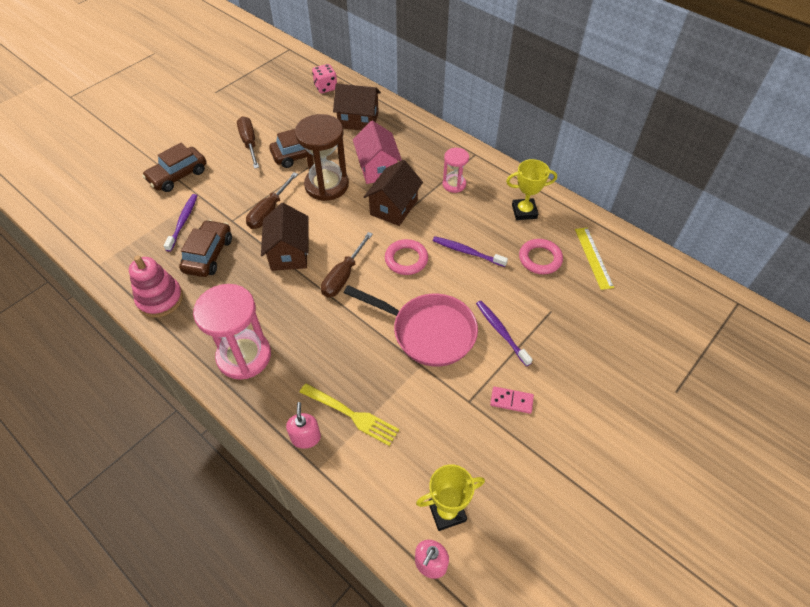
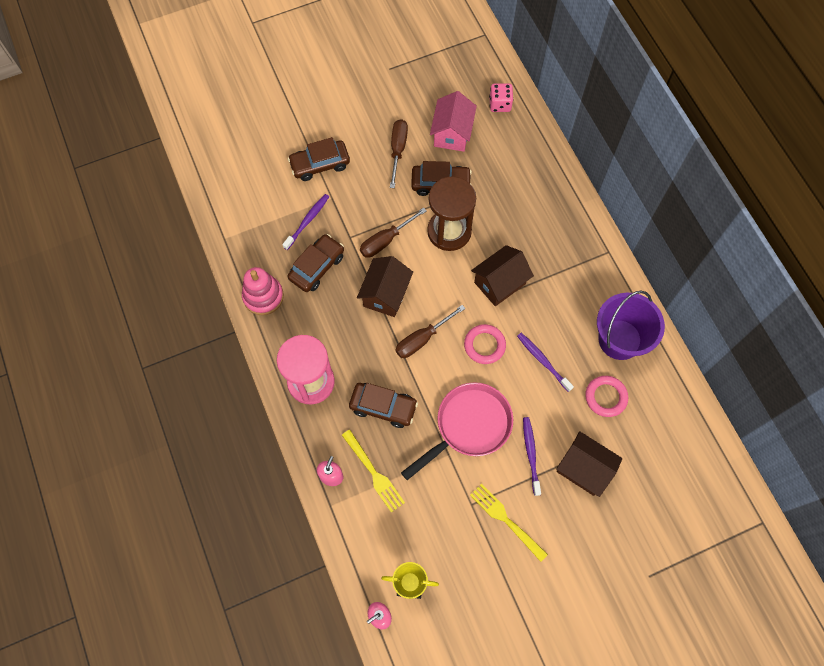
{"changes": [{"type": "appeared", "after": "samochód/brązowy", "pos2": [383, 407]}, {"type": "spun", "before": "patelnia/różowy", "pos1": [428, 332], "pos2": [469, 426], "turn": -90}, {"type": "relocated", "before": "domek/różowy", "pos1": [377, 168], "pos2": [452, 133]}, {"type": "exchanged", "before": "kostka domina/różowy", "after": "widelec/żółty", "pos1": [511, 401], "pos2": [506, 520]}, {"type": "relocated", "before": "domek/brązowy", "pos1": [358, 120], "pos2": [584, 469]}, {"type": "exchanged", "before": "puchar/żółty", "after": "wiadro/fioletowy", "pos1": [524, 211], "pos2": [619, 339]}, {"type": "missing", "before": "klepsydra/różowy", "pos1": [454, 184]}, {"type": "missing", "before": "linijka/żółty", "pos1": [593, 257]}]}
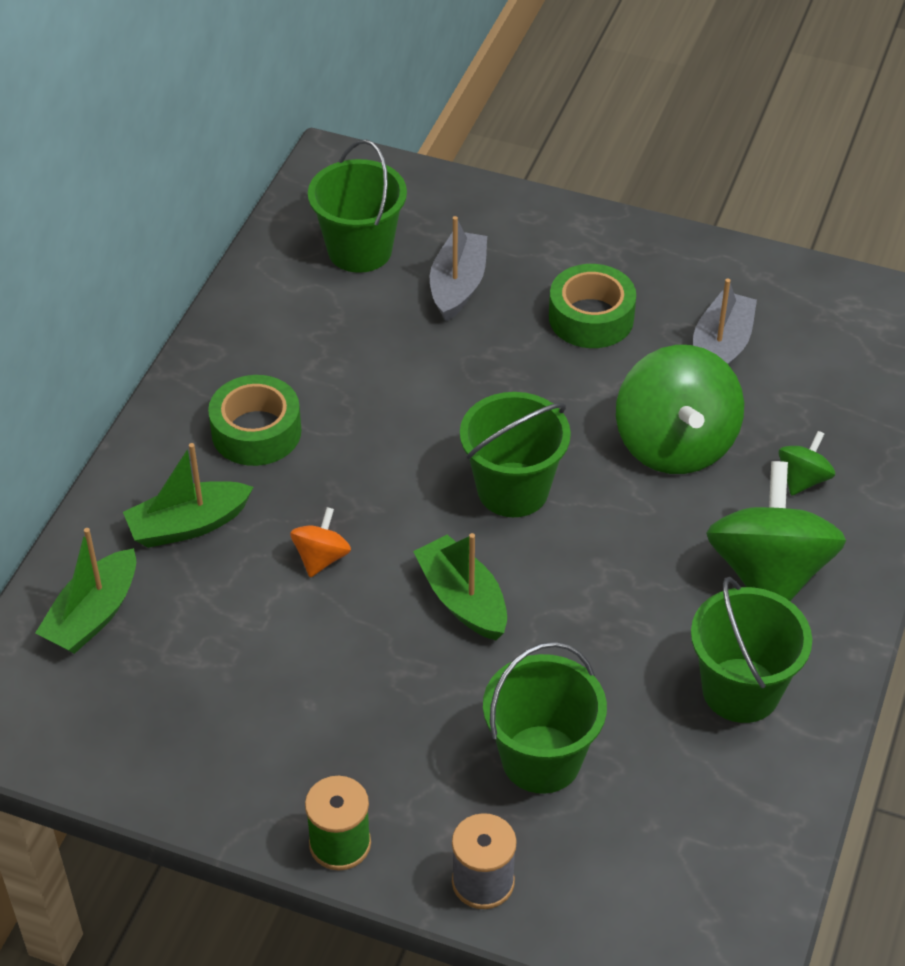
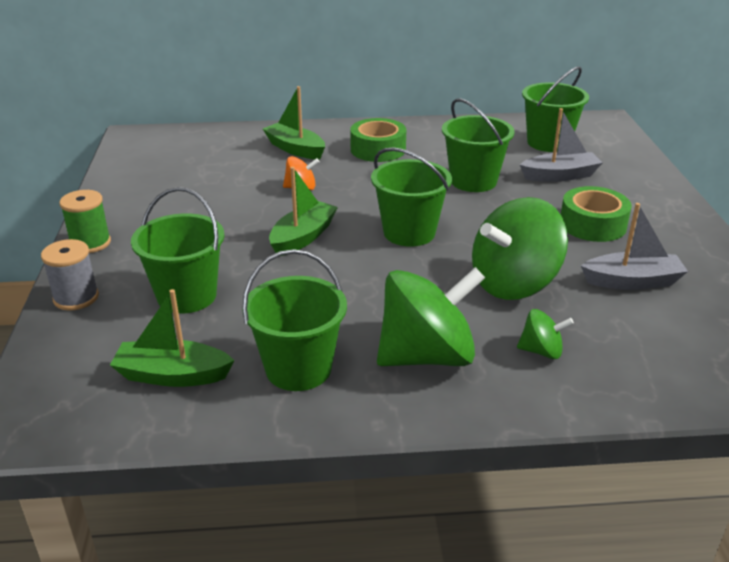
{"changes": [{"type": "relocated", "before": "łódka/zielony", "pos1": [93, 615], "pos2": [172, 375]}, {"type": "appeared", "after": "wiadro/zielony", "pos2": [473, 181]}]}
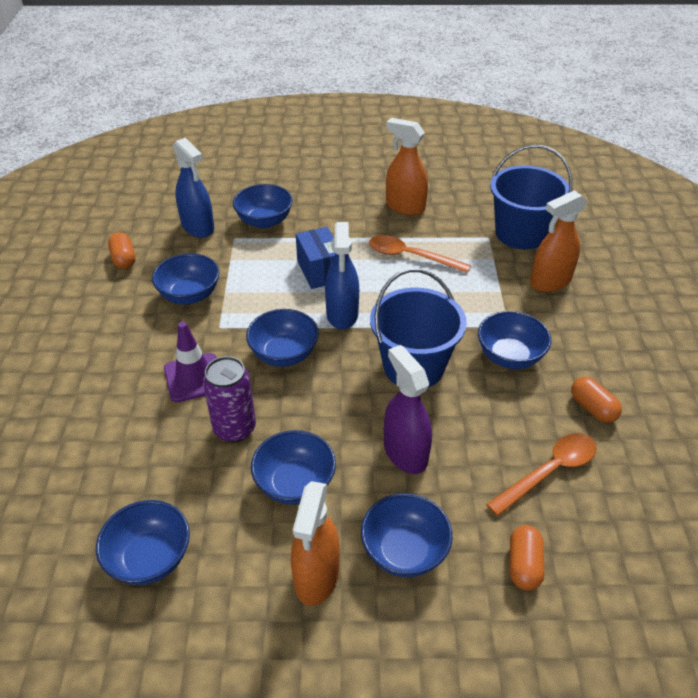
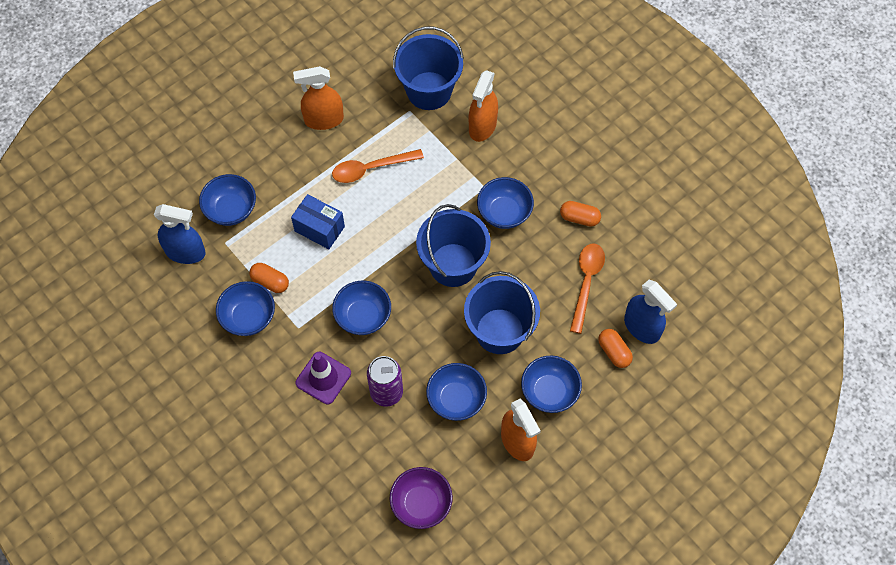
{"changes": [{"type": "relocated", "before": "kapsułka/pomarańczowy", "pos1": [124, 259], "pos2": [270, 282]}, {"type": "colour", "before": "miska/niebieski", "after": "miska/fioletowy", "pos1": [150, 558], "pos2": [421, 504]}, {"type": "exchanged", "before": "spryskiwacz/fioletowy", "after": "wiadro/niebieski", "pos1": [405, 453], "pos2": [499, 331]}, {"type": "relocated", "before": "spryskiwacz/niebieski", "pos1": [342, 314], "pos2": [642, 327]}]}
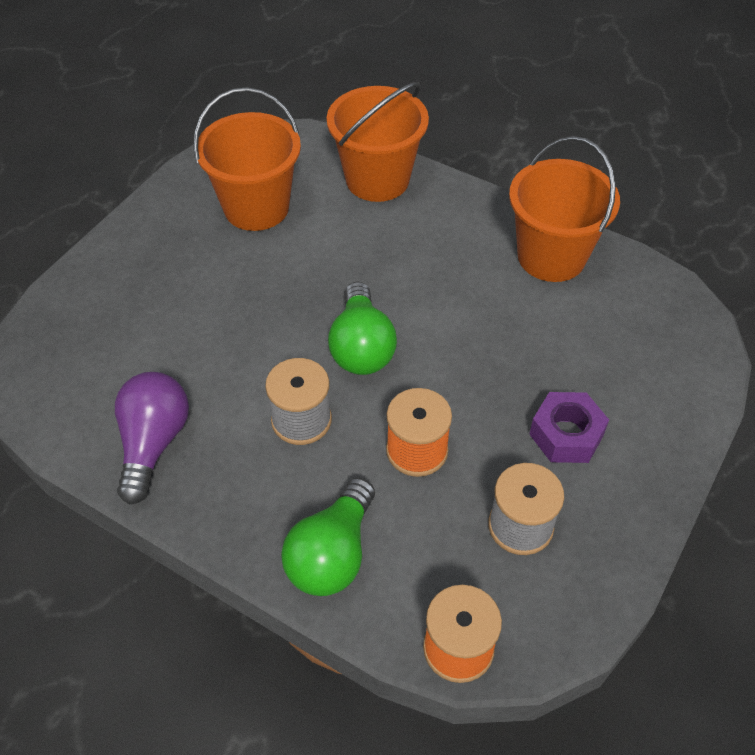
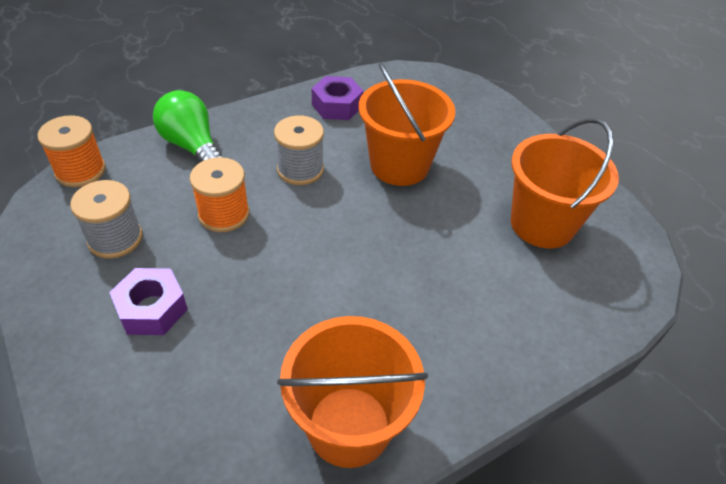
{"changes": [{"type": "exchanged", "before": "żarówka/fioletowy", "after": "nakrętka/fioletowy", "pos1": [153, 443], "pos2": [337, 105]}, {"type": "relocated", "before": "wiadro/pomarańczowy", "pos1": [377, 179], "pos2": [399, 165]}, {"type": "missing", "before": "żarówka/zielony", "pos1": [361, 347]}]}
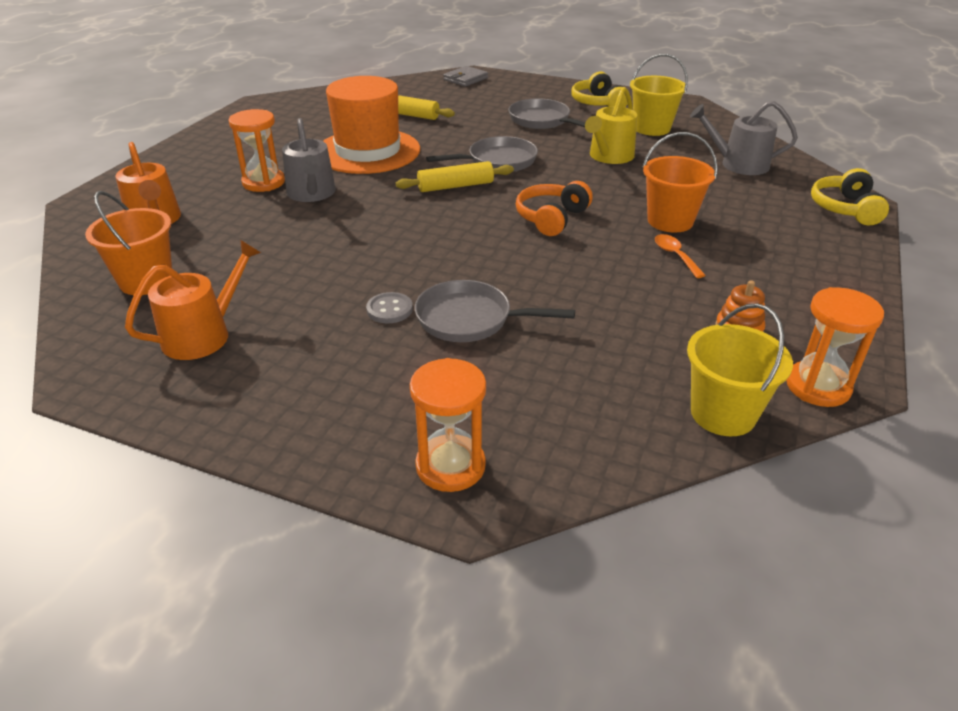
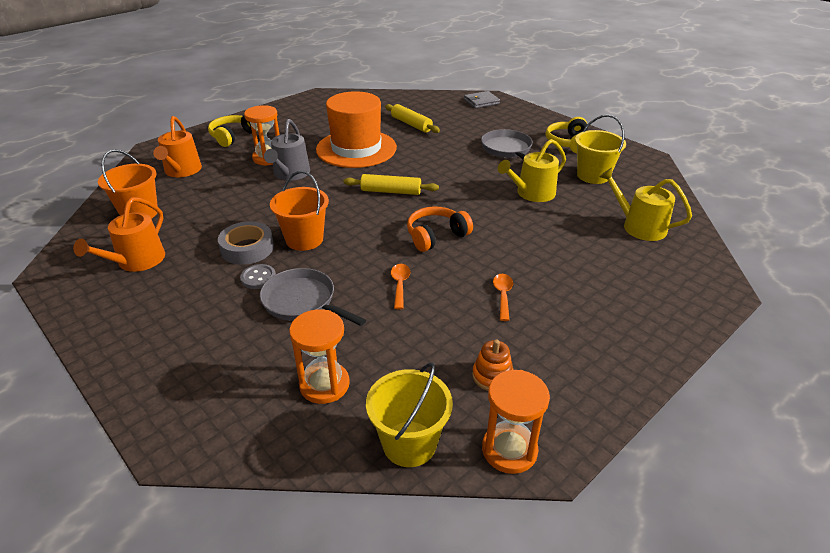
{"changes": [{"type": "spun", "before": "konewka/pomarańczowy", "pos1": [204, 335], "pos2": [136, 261], "turn": 135}, {"type": "relocated", "before": "słuchawki/żółty", "pos1": [845, 209], "pos2": [234, 136]}, {"type": "appeared", "after": "taśma klejąca/szary", "pos2": [247, 248]}, {"type": "relocated", "before": "wiadro/pomarańczowy", "pos1": [670, 221], "pos2": [304, 239]}, {"type": "relocated", "before": "klepsydra/pomarańczowy", "pos1": [450, 466], "pos2": [324, 384]}, {"type": "appeared", "after": "łyżka/pomarańczowy", "pos2": [400, 285]}, {"type": "colour", "before": "konewka/szary", "after": "konewka/żółty", "pos1": [738, 164], "pos2": [639, 226]}, {"type": "missing", "before": "patelnia/szary", "pos1": [498, 161]}]}
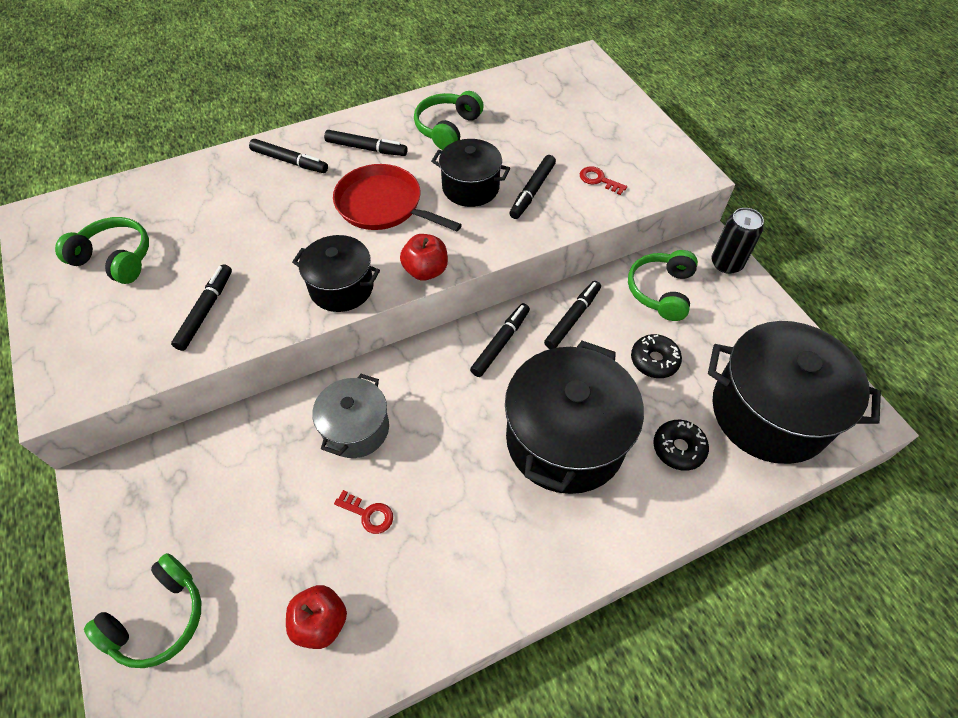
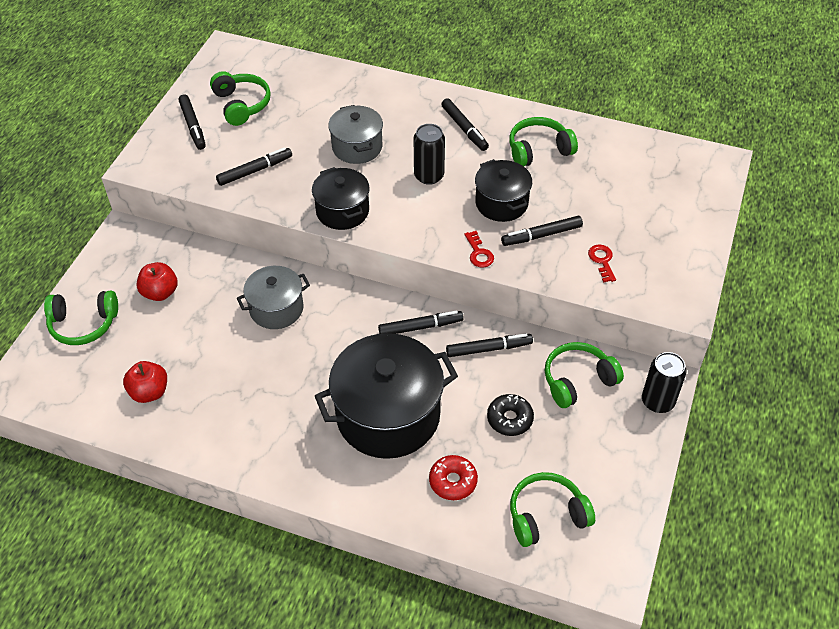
{"changes": [{"type": "relocated", "before": "jabłko/czerwony", "pos1": [426, 271], "pos2": [160, 292]}, {"type": "relocated", "before": "flamaster/czarny", "pos1": [289, 161], "pos2": [193, 126]}, {"type": "appeared", "after": "garnek/szary", "pos2": [357, 147]}, {"type": "exchanged", "before": "patelnia/czerwony", "after": "puszka/czarny", "pos1": [383, 205], "pos2": [429, 176]}, {"type": "colour", "before": "donut/czarny", "after": "donut/czerwony", "pos1": [678, 448], "pos2": [453, 481]}, {"type": "relocated", "before": "klucz/czerwony", "pos1": [368, 514], "pos2": [479, 253]}, {"type": "exchanged", "before": "garnek/czarny", "after": "słuchawki/zielony", "pos1": [769, 412], "pos2": [546, 515]}]}
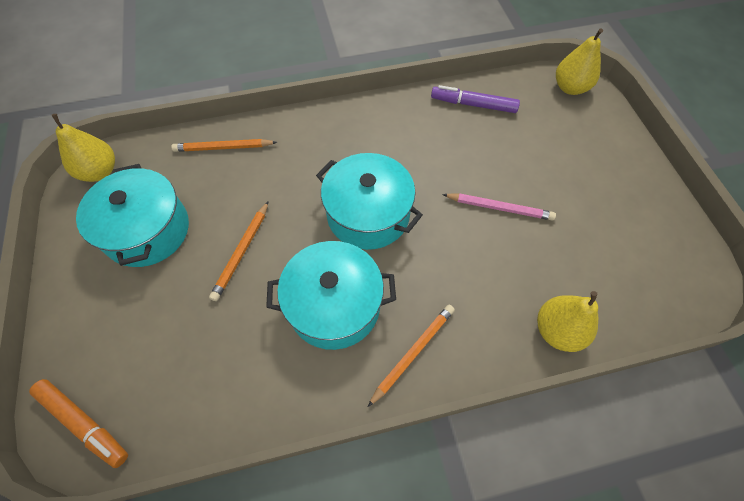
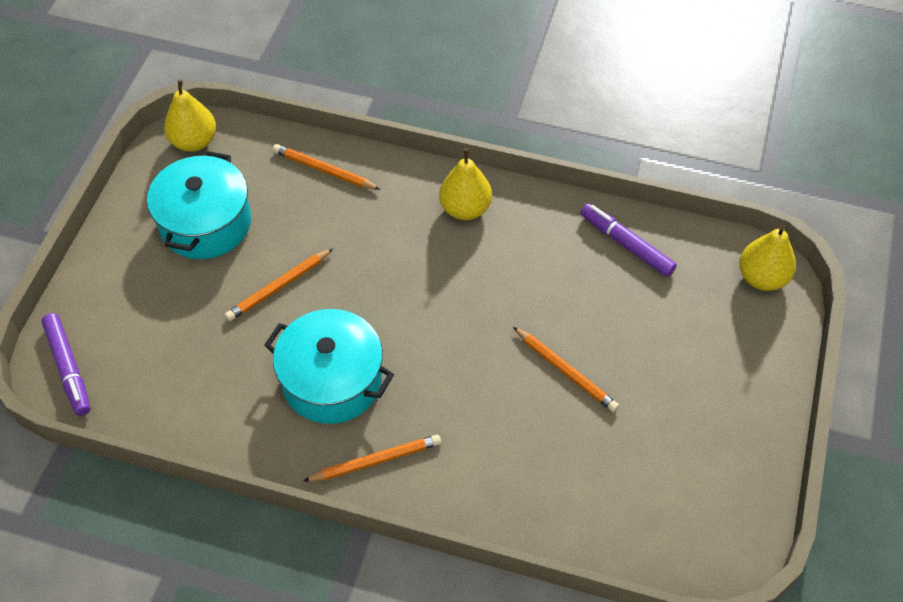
{"changes": [{"type": "colour", "before": "flamaster/pomarańczowy", "after": "flamaster/fioletowy", "pos1": [84, 423], "pos2": [68, 368]}, {"type": "relocated", "before": "gruszka/żółty", "pos1": [557, 330], "pos2": [465, 209]}, {"type": "colour", "before": "ołówek/różowy", "after": "ołówek/pomarańczowy", "pos1": [499, 208], "pos2": [565, 371]}, {"type": "missing", "before": "garnek/turkusowy", "pos1": [368, 214]}]}
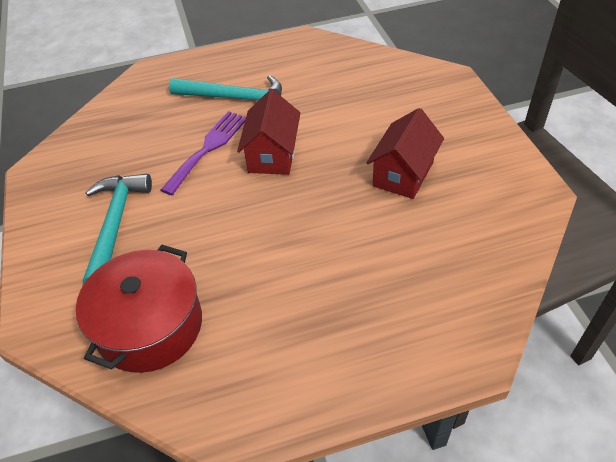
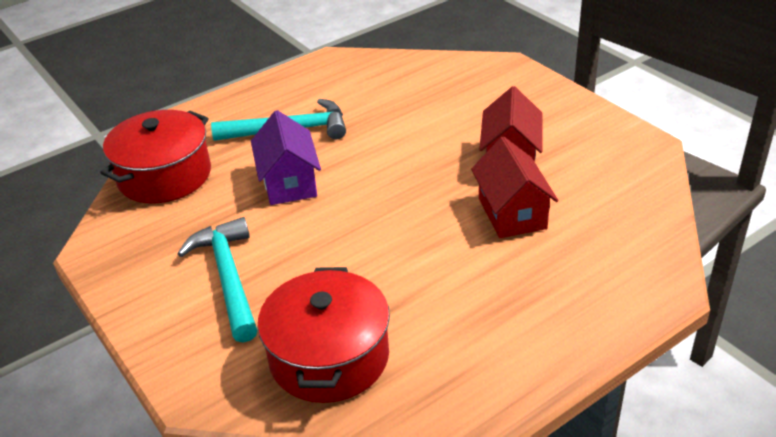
{"changes": [{"type": "appeared", "after": "garnek/czerwony", "pos2": [164, 176]}, {"type": "exchanged", "before": "widelec/fioletowy", "after": "domek/fioletowy", "pos1": [208, 148], "pos2": [289, 182]}, {"type": "relocated", "before": "domek/czerwony", "pos1": [272, 155], "pos2": [512, 213]}]}
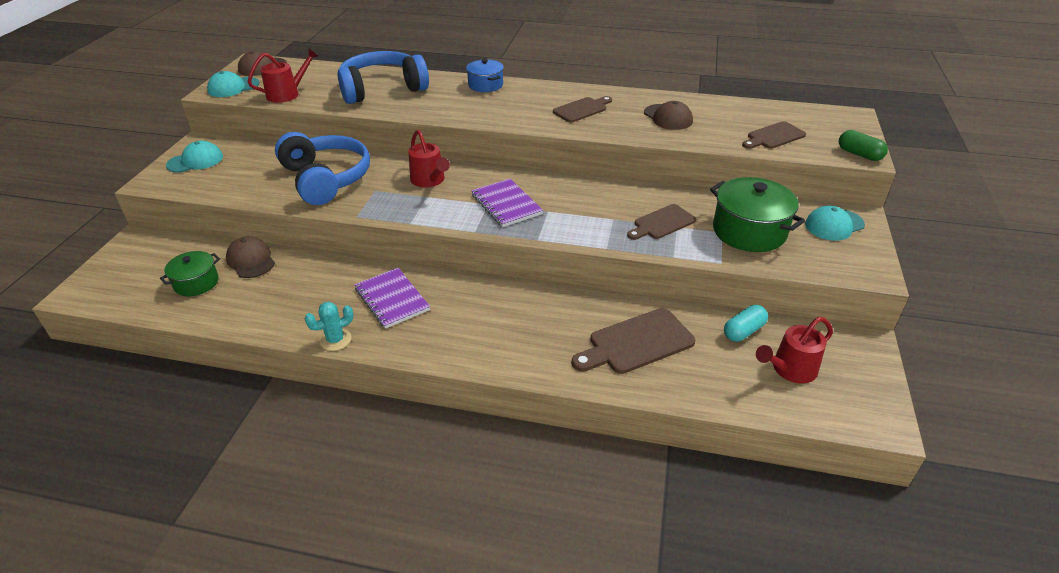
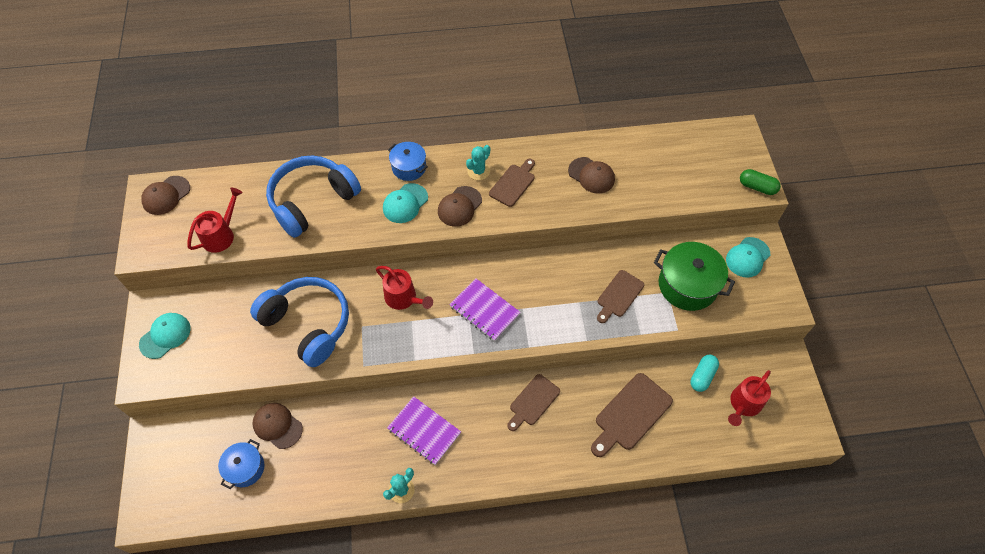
{"changes": [{"type": "colour", "before": "garnek/zielony", "after": "garnek/niebieski", "pos1": [196, 283], "pos2": [245, 468]}, {"type": "relocated", "before": "czapka/turkusowy", "pos1": [233, 87], "pos2": [405, 203]}, {"type": "appeared", "after": "czapka/brązowy", "pos2": [459, 206]}, {"type": "appeared", "after": "kaktus/turkusowy", "pos2": [478, 171]}, {"type": "relocated", "before": "deska do krojenia/brązowy", "pos1": [773, 136], "pos2": [533, 402]}]}
